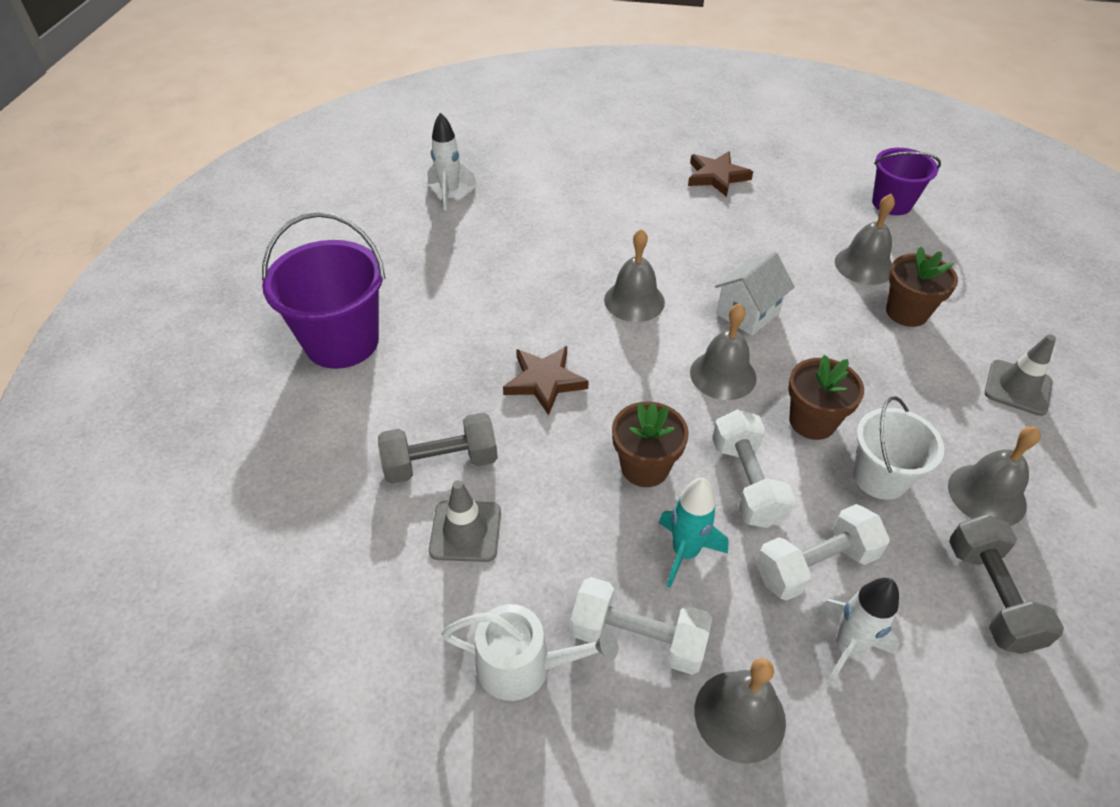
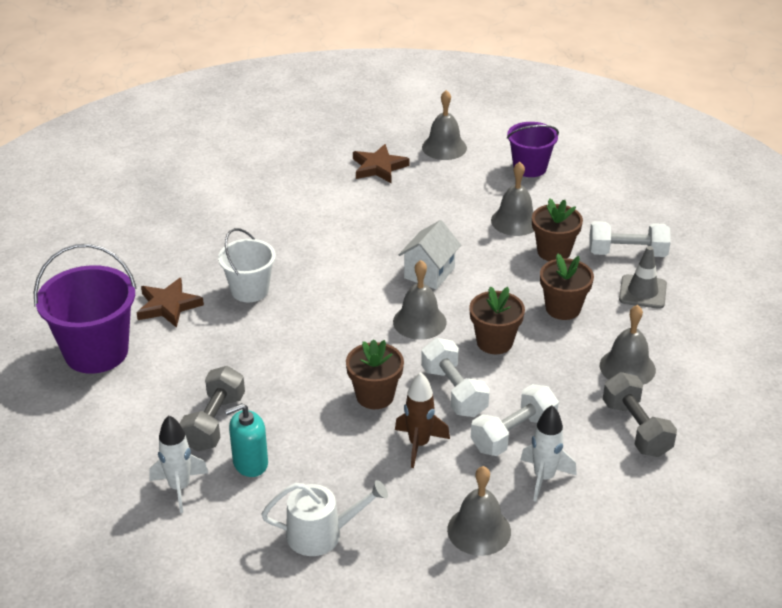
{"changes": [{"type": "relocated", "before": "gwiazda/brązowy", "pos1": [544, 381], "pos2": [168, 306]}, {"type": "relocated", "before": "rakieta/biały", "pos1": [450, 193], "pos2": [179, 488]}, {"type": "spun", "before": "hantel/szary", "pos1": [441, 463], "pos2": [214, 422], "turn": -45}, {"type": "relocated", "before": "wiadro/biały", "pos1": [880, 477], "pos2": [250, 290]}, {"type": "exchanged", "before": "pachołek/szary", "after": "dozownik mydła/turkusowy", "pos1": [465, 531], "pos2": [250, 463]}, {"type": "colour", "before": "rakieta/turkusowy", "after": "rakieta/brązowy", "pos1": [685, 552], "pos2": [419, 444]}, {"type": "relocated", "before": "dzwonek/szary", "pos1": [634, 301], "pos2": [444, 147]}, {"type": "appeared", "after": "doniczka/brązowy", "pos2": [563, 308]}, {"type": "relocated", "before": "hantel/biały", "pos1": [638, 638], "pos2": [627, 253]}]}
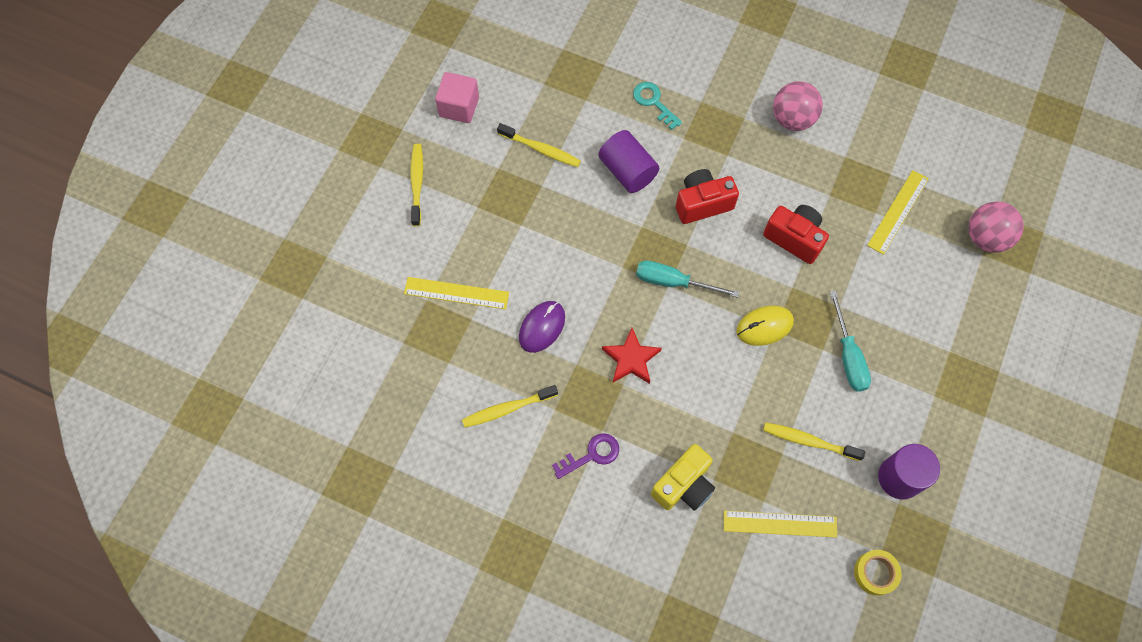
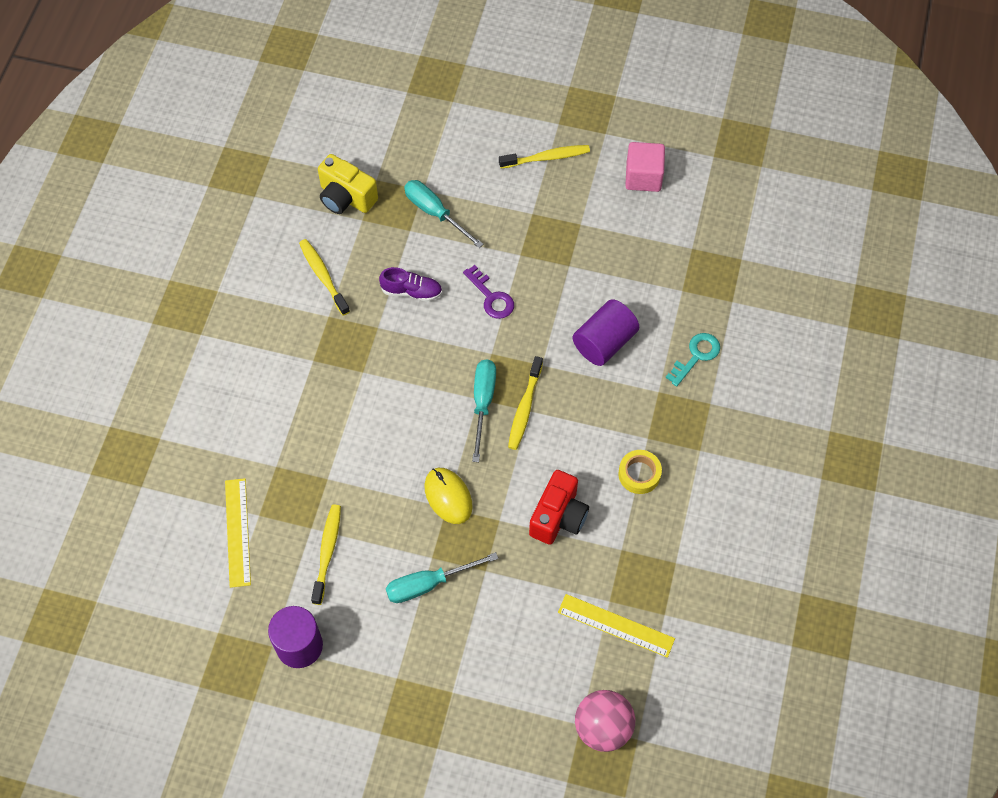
{"changes": [{"type": "relocated", "before": "aparat fotograficzny/żółty", "pos1": [683, 485], "pos2": [346, 197]}, {"type": "exchanged", "before": "myszka/fioletowy", "after": "but/fioletowy", "pos1": [542, 327], "pos2": [411, 291]}, {"type": "exchanged", "before": "linijka/żółty", "after": "śrubokręt/turkusowy", "pos1": [456, 293], "pos2": [435, 213]}, {"type": "relocated", "before": "klucz/fioletowy", "pos1": [591, 455], "pos2": [491, 297]}, {"type": "relocated", "before": "szczoteczka do zębów/żółty", "pos1": [541, 149], "pos2": [524, 408]}, {"type": "relocated", "before": "taśma klejąca/żółty", "pos1": [875, 573], "pos2": [639, 474]}, {"type": "missing", "before": "gwiazda/czerwony", "pos1": [631, 359]}, {"type": "missing", "before": "aparat fotograficzny/czerwony", "pos1": [702, 203]}, {"type": "missing", "before": "piłka/różowy", "pos1": [792, 119]}]}
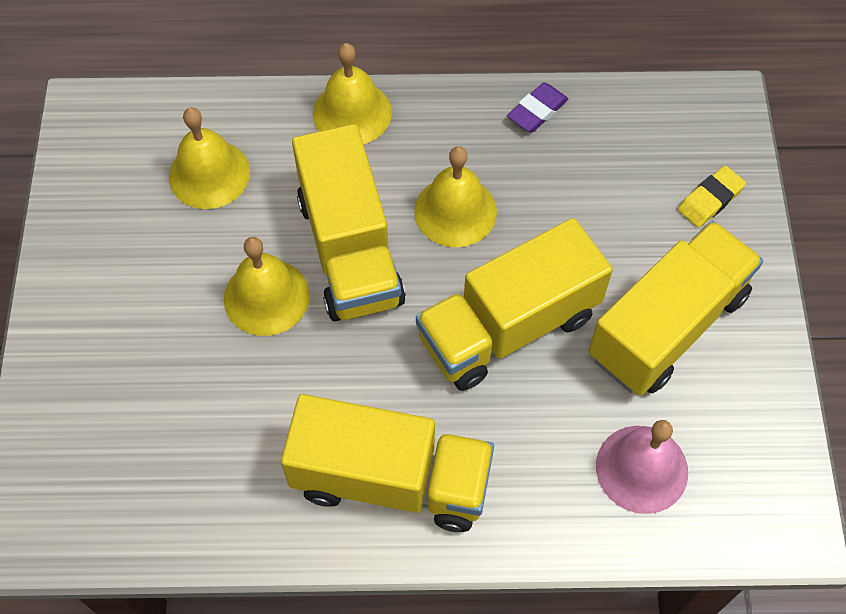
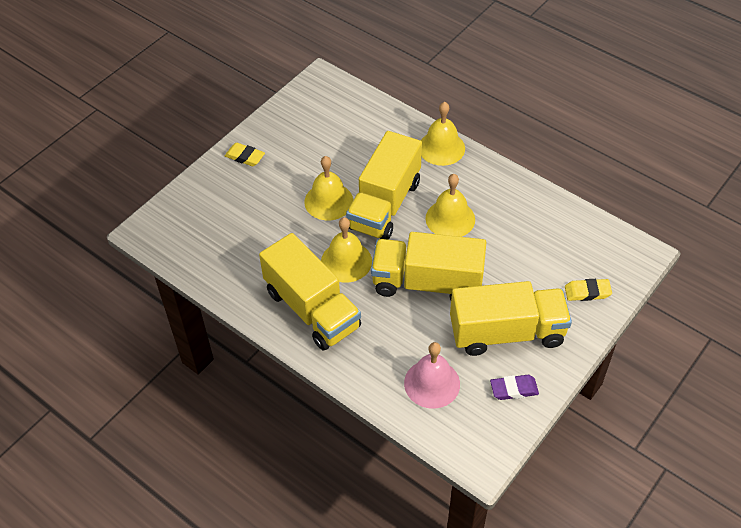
{"changes": [{"type": "appeared", "after": "gumka do mazania/żółty", "pos2": [245, 157]}, {"type": "relocated", "before": "dzwonek/żółty", "pos1": [209, 174], "pos2": [346, 261]}, {"type": "relocated", "before": "gumka do mazania/fioletowy", "pos1": [537, 111], "pos2": [514, 389]}]}
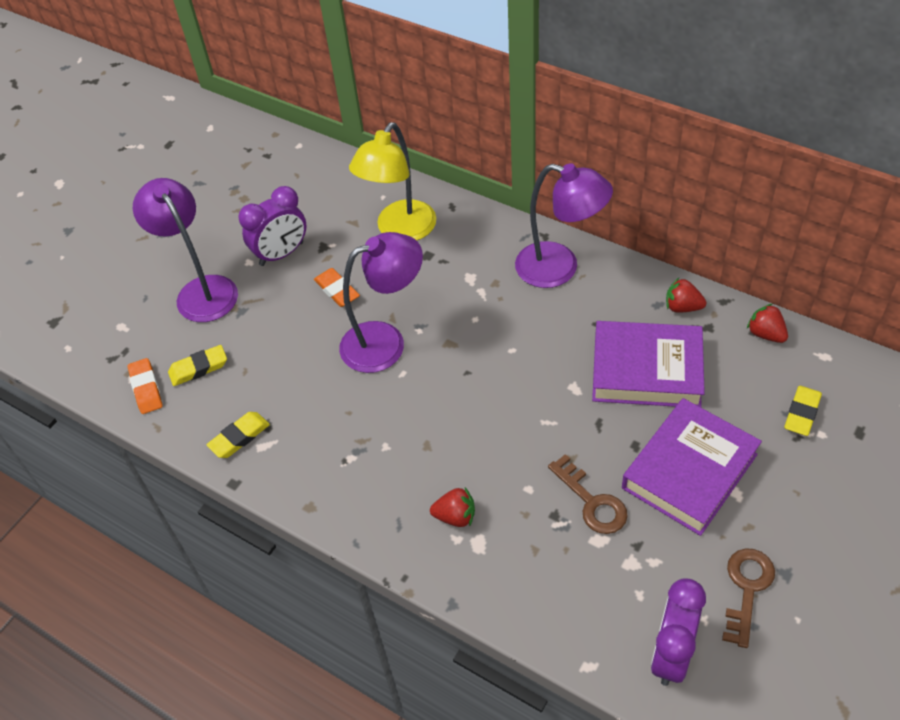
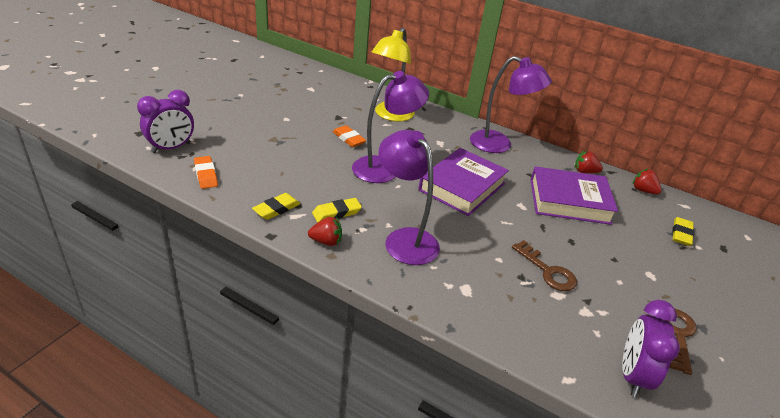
{"changes": [{"type": "relocated", "before": "budzik/fioletowy", "pos1": [281, 254], "pos2": [171, 148]}, {"type": "relocated", "before": "truskawka/czerwony", "pos1": [455, 516], "pos2": [326, 241]}, {"type": "relocated", "before": "gumka do mazania/żółty", "pos1": [198, 368], "pos2": [336, 213]}, {"type": "relocated", "before": "lampka/fioletowy", "pos1": [201, 290], "pos2": [404, 239]}, {"type": "relocated", "before": "książka/fioletowy", "pos1": [689, 471], "pos2": [462, 187]}]}
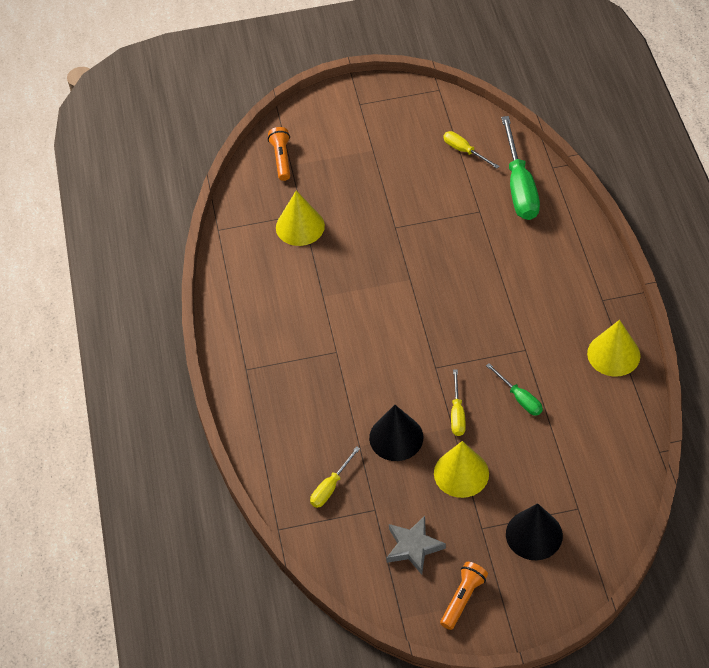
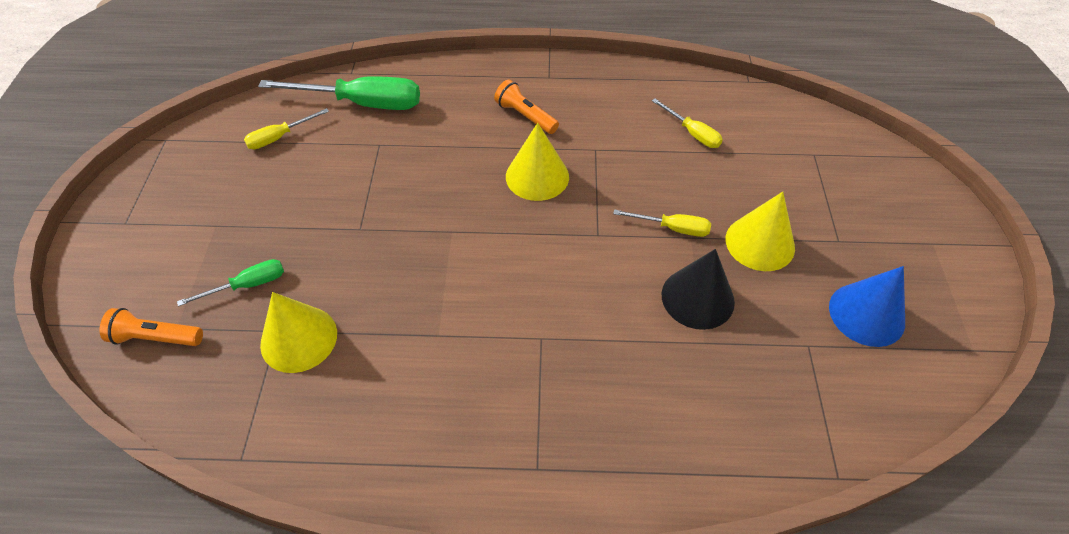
{"changes": [{"type": "relocated", "before": "śrubokręt/zielony", "pos1": [519, 398], "pos2": [248, 285]}, {"type": "relocated", "before": "latarka/pomarańczowy", "pos1": [463, 599], "pos2": [525, 116]}, {"type": "relocated", "before": "stożek/żółty", "pos1": [613, 354], "pos2": [537, 176]}, {"type": "relocated", "before": "śrubokręt/żółty", "pos1": [330, 487], "pos2": [692, 133]}, {"type": "exchanged", "before": "gwiazda/szary", "after": "stożek/niebieski", "pos1": [413, 547], "pos2": [866, 314]}, {"type": "missing", "before": "stożek/czarny", "pos1": [534, 534]}]}
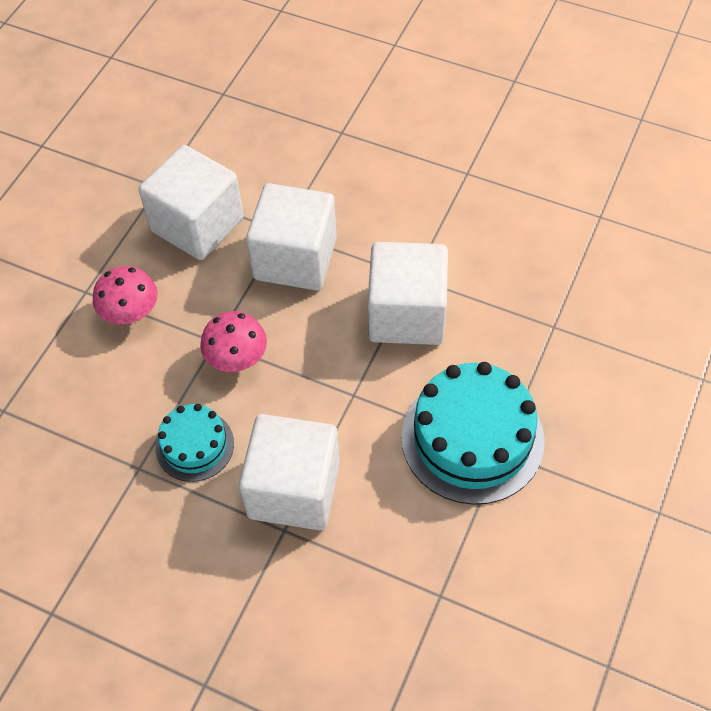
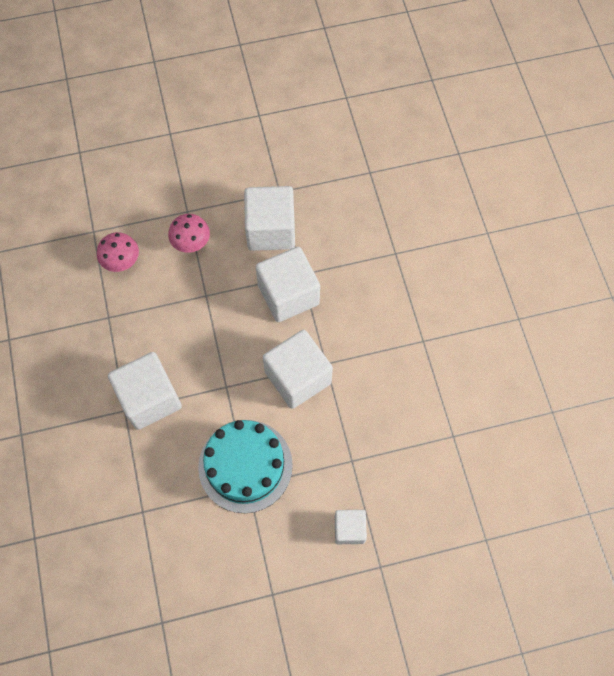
{"changes": [{"type": "relocated", "before": "grzyb/różowy", "pos1": [237, 359], "pos2": [121, 261]}, {"type": "appeared", "after": "sześcian/biały", "pos2": [349, 529]}, {"type": "missing", "before": "tort/turkusowy", "pos1": [194, 445]}]}
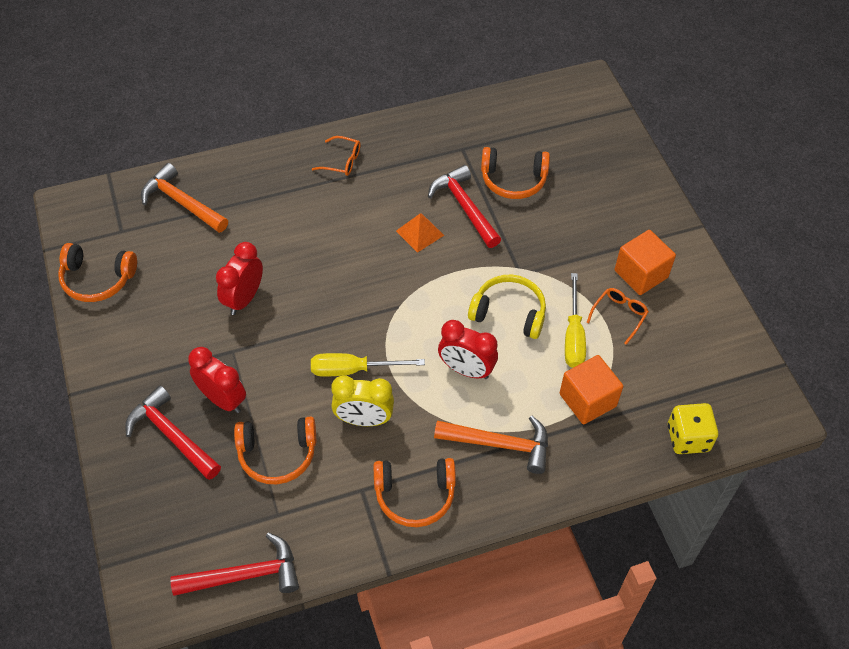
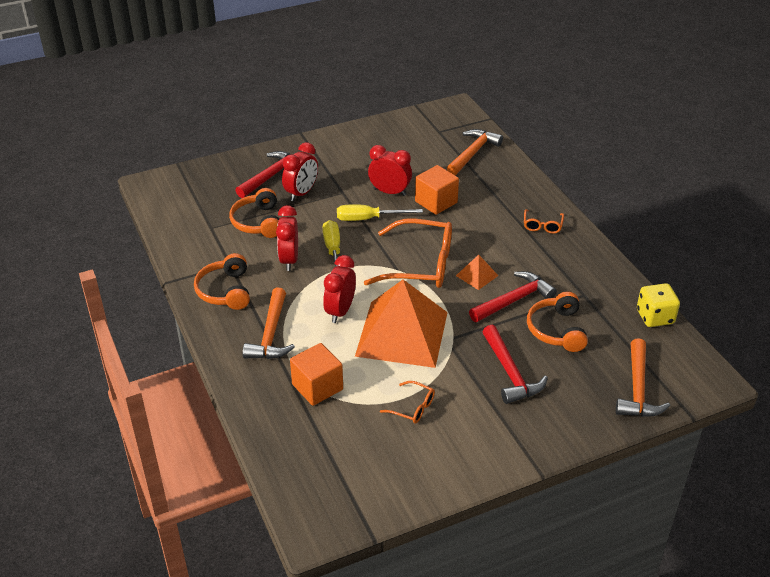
{"changes": [{"type": "colour", "before": "budzik/żółty", "after": "budzik/czerwony", "pos1": [364, 419], "pos2": [289, 260]}, {"type": "relocated", "before": "śrubokręt/żółty", "pos1": [573, 336], "pos2": [368, 219]}, {"type": "exchanged", "before": "słuchawki/żółty", "after": "piramida/pomarańczowy", "pos1": [509, 313], "pos2": [402, 334]}, {"type": "appeared", "after": "okulary/pomarańczowy", "pos2": [420, 265]}, {"type": "relocated", "before": "sześcian/pomarańczowy", "pos1": [641, 274], "pos2": [436, 202]}, {"type": "relocated", "before": "młotek/czerwony", "pos1": [245, 575], "pos2": [510, 373]}, {"type": "appeared", "after": "młotek/pomarańczowy", "pos2": [638, 389]}, {"type": "relocated", "before": "kostka do gry/żółty", "pos1": [688, 438], "pos2": [655, 317]}, {"type": "missing", "before": "słuchawki/pomarańczowy", "pos1": [97, 279]}]}
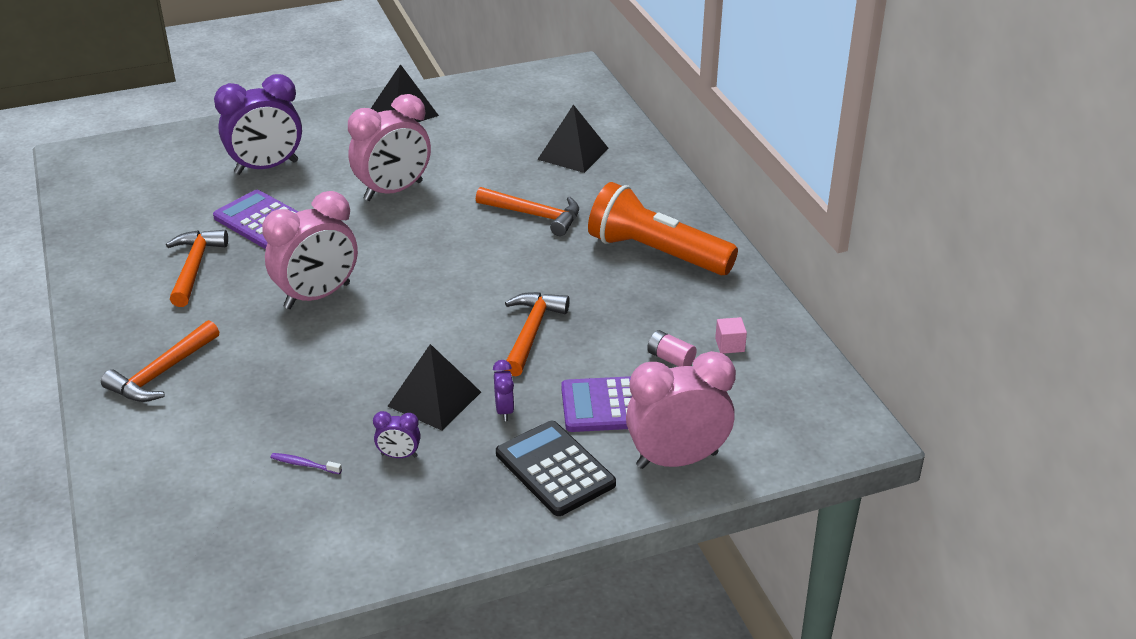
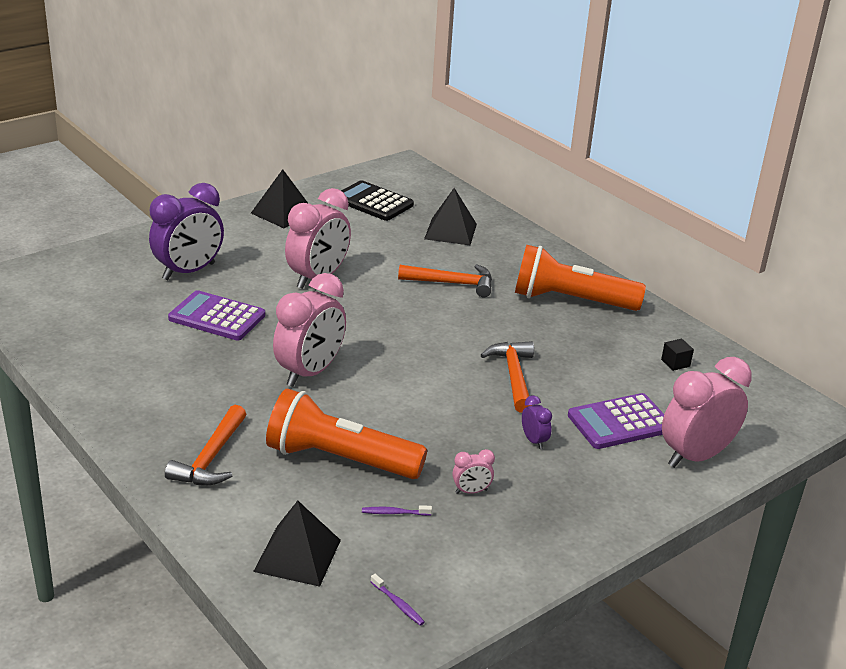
{"changes": [{"type": "relocated", "before": "piramida/czarny", "pos1": [434, 399], "pos2": [297, 555]}, {"type": "appeared", "after": "latarka/pomarańczowy", "pos2": [339, 459]}, {"type": "relocated", "before": "kalkulator/czarny", "pos1": [555, 469], "pos2": [373, 202]}, {"type": "appeared", "after": "szczoteczka do zębów/fioletowy", "pos2": [398, 604]}, {"type": "colour", "before": "budzik/fioletowy", "after": "budzik/różowy", "pos1": [399, 455], "pos2": [471, 491]}, {"type": "colour", "before": "sześcian/różowy", "after": "sześcian/czarny", "pos1": [730, 345], "pos2": [675, 363]}, {"type": "missing", "before": "młotek/pomarańczowy", "pos1": [194, 267]}, {"type": "missing", "before": "bateria/różowy", "pos1": [670, 358]}]}
